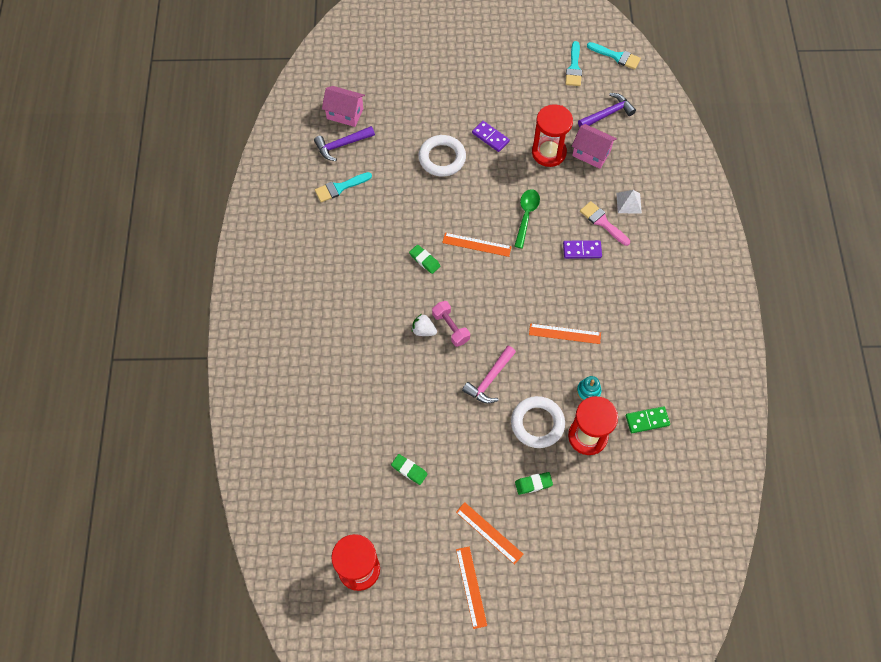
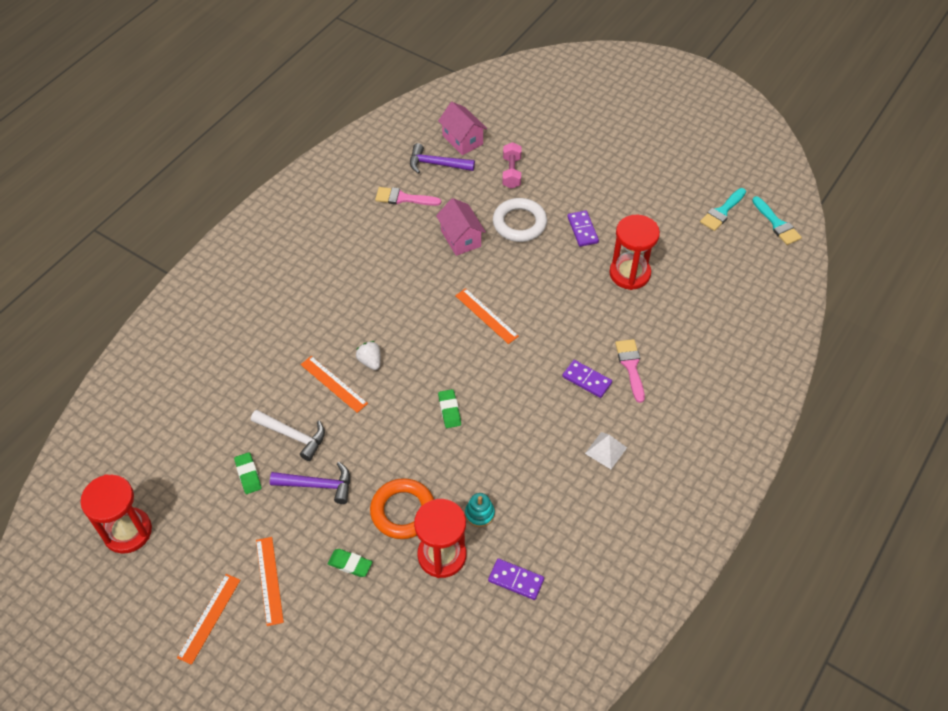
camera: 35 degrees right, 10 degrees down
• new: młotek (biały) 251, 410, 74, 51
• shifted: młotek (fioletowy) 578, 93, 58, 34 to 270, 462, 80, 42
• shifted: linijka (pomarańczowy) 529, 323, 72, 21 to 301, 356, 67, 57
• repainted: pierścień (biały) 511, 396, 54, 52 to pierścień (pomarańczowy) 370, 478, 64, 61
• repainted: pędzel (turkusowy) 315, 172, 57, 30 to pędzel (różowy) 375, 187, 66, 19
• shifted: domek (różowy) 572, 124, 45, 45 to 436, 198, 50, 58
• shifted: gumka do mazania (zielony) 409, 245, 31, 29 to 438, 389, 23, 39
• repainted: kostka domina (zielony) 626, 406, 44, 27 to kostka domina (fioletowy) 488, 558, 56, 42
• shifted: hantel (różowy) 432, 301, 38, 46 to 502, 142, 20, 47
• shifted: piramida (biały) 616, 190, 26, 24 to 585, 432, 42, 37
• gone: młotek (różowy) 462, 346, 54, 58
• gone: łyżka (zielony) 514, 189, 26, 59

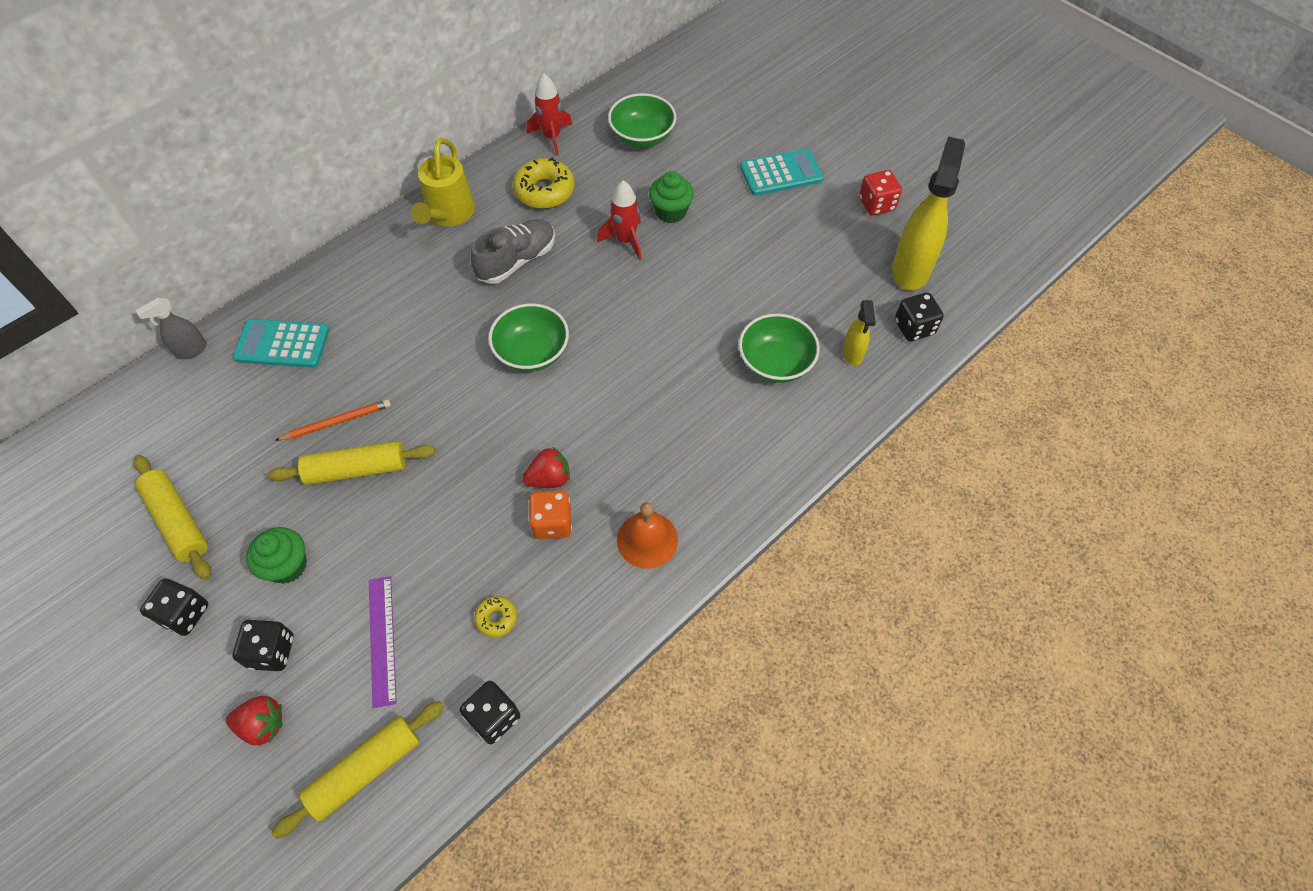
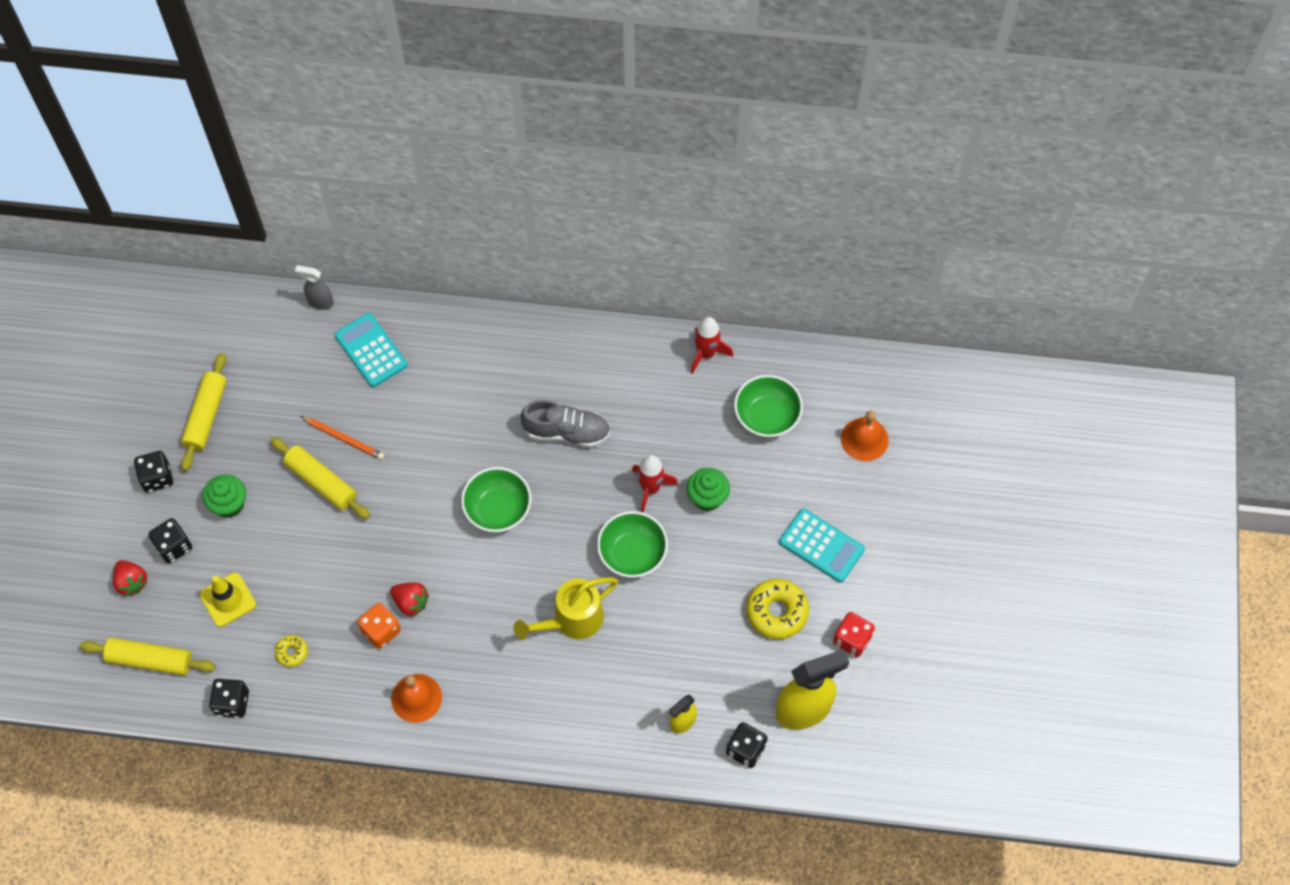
camera: 50 degrees right, 5 degrees up
• swapped: linijka (fioletowy) 369, 576, 28, 132 to pachołek (żółty) 200, 572, 56, 55
• shifted: konewka (żółty) 411, 138, 64, 88 to 514, 577, 104, 63
• shifted: miska (zielony) 739, 313, 81, 70 to 597, 511, 71, 67
• shifted: donut (żółty) 513, 157, 62, 52 to 746, 579, 63, 60
• new: dzwonek (pomarańczowy) 841, 411, 48, 50

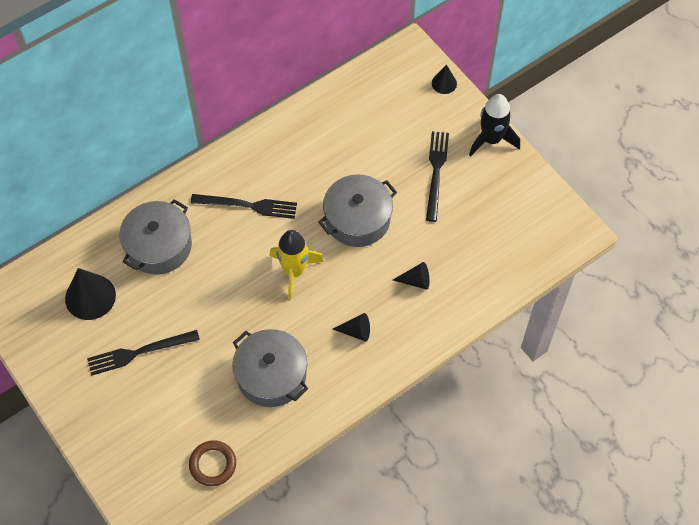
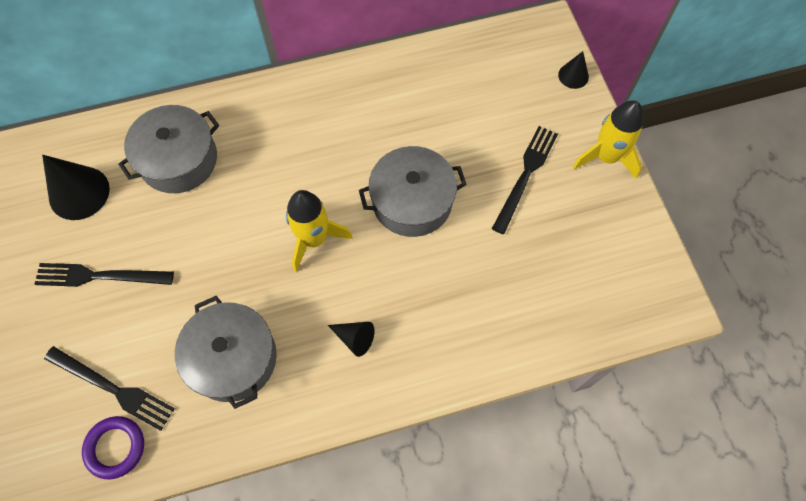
camera: 20 degrees right, 5 degrees up
• shifted: widelec (czarny) 191, 194, 106, 25 to 44, 346, 131, 85
• repainted: pierścień (brązowy) 189, 440, 47, 46 to pierścień (fioletowy) 82, 416, 62, 63
• repainted: rakieta (czarny) 469, 94, 51, 63 to rakieta (żółty) 573, 100, 71, 79
• gone: stożek (czarny) 393, 262, 37, 28

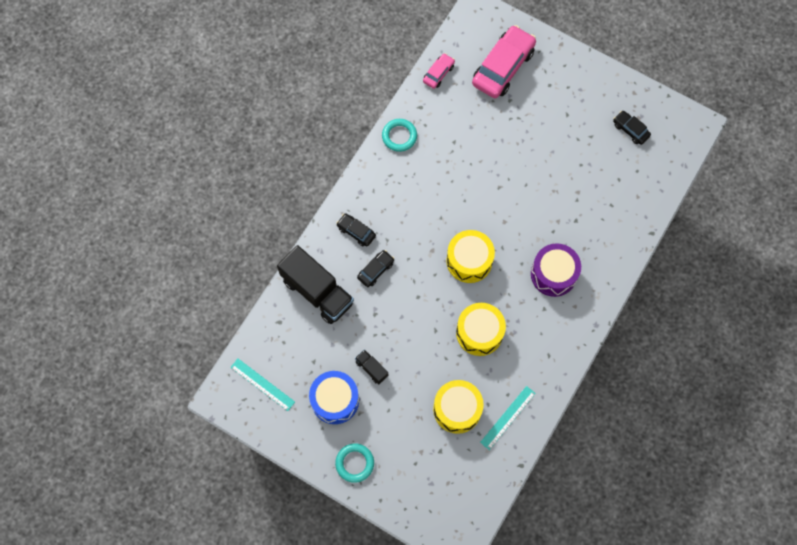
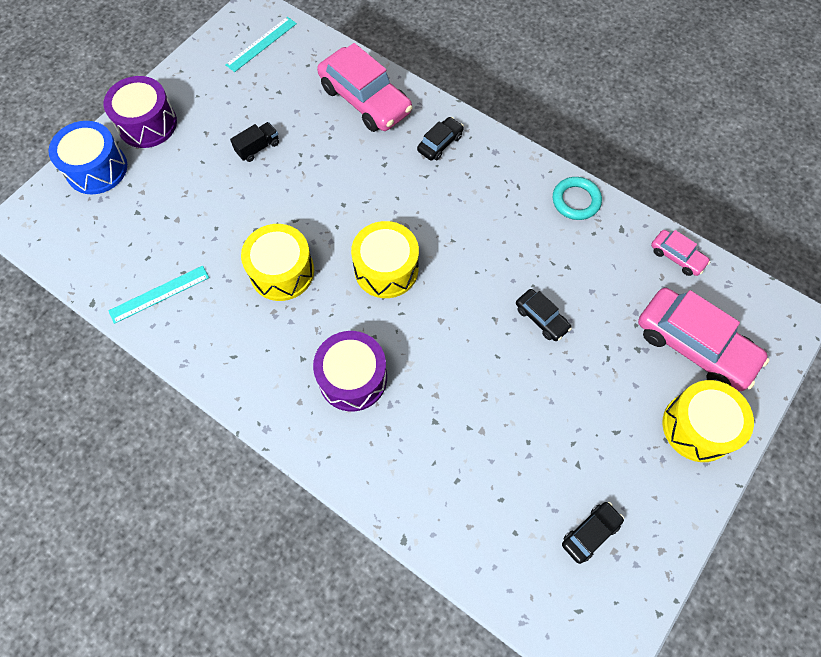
camera: 95 degrees right, 5 degrees down
• shifted: bęben (niebieski) 309, 371, 50, 53 to 48, 121, 79, 74
• swapped: pierścień (turkusowy) 335, 443, 39, 40 to bęben (fioletowy) 103, 76, 74, 72
• rotated: linijka (turkusowy) 480, 386, 56, 64 = 108, 266, 101, 58 75 degrees counterclockwise
• swapped: ciężarówka (czarny) 277, 245, 77, 79 to samochód (różowy) 317, 43, 96, 89
• shifted: samochód (czarny) 357, 250, 37, 37 to 516, 289, 56, 52
• shifted: bęben (żółty) 433, 380, 51, 54 to 662, 380, 92, 82

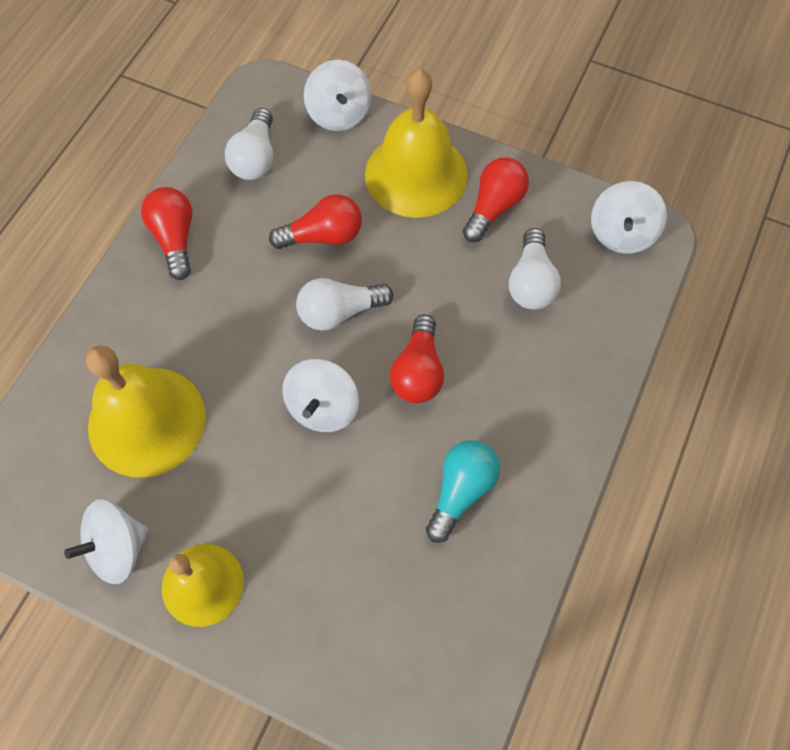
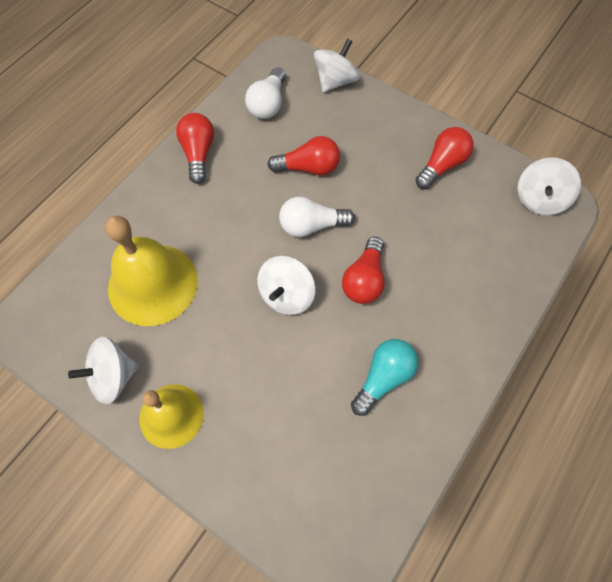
camera: 10 degrees right, 0 degrees up
• rotated: bączek (biały) 304, 60, 68, 71 = 314, 39, 45, 54 135 degrees counterclockwise
• gone: dzwonek (żółty) 365, 69, 103, 149
• gone: żarówka (biały) 509, 228, 52, 82

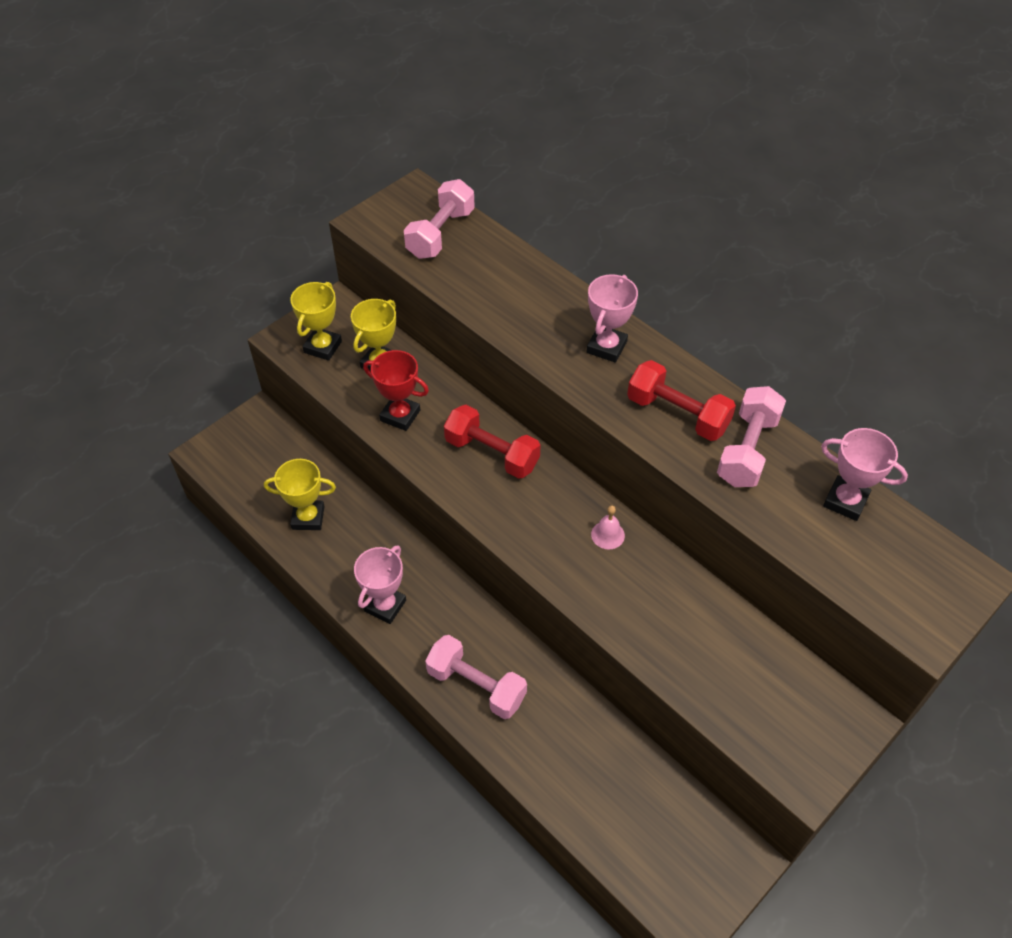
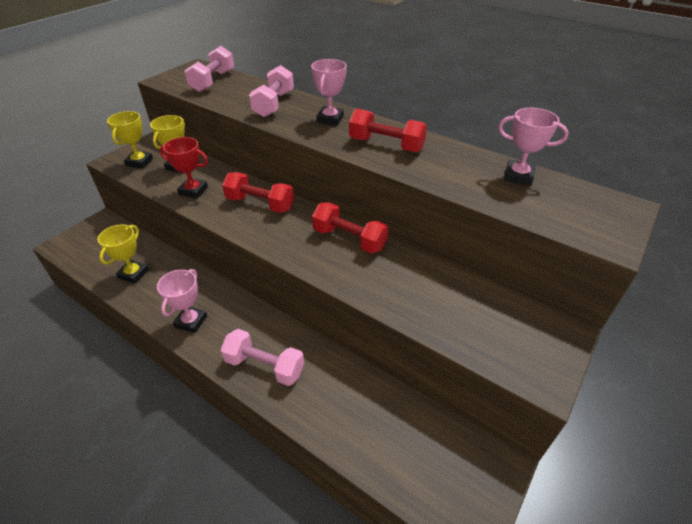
camera: 10 degrees left, 10 degrees down
• rotated: puchar (żółty) 264, 459, 72, 71 = 98, 225, 51, 59 60 degrees counterclockwise
• shifted: hantel (różowy) 717, 386, 69, 101 to 249, 65, 45, 52
• swapped: dzwonek (różowy) 591, 506, 34, 43 to hantel (czerwony) 312, 202, 76, 52

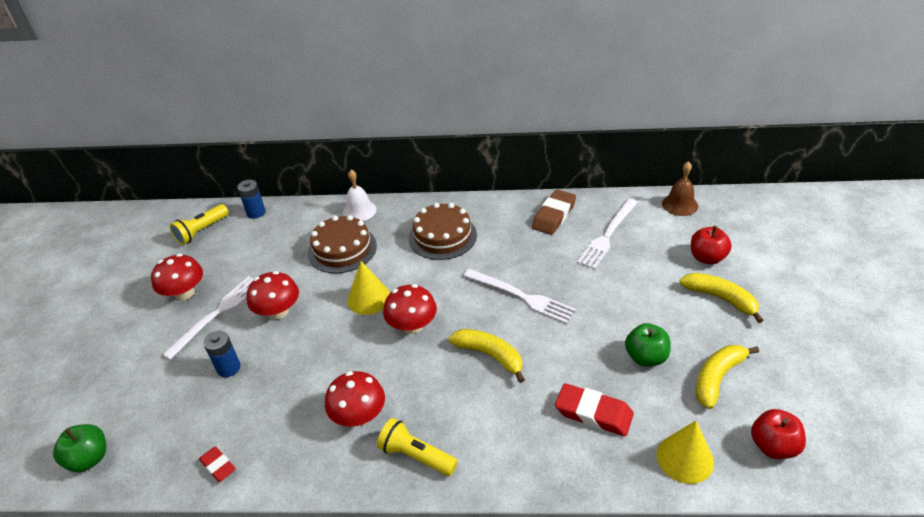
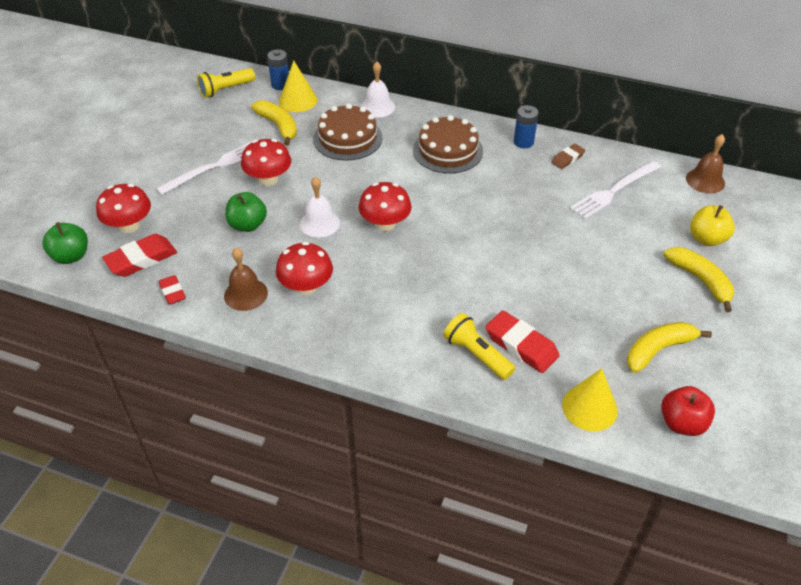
camera: 15 degrees right, 5 degrees up
• shifted: grzyb (czerwony) 151, 254, 52, 46 to 96, 184, 55, 49
• new: gumka do mazania (czerwony) 102, 234, 75, 43
• new: dzwonek (brązowy) 224, 248, 44, 63
• shifted: jabłko (zielony) 625, 323, 46, 43 to 225, 192, 42, 40
• shifted: banan (żółty) 448, 329, 77, 54 to 251, 100, 46, 46
• shifted: stożek (żółty) 347, 261, 43, 54 to 279, 61, 38, 51
• new: dzwonek (biały) 300, 177, 40, 61
• shifted: latarka (żółty) 377, 418, 81, 58 to 443, 313, 72, 67
• shifted: bateria (niebieski) 204, 331, 36, 46 to 514, 105, 24, 43
• scaled: gumka do mazania (brązowy) 532, 189, 44, 46 = 551, 144, 34, 25 x0.59
• repainted: jabłko (czerwony) 691, 226, 41, 39 to jabłko (żółty) 690, 205, 45, 41
• gone: widelec (biały) 463, 269, 113, 55

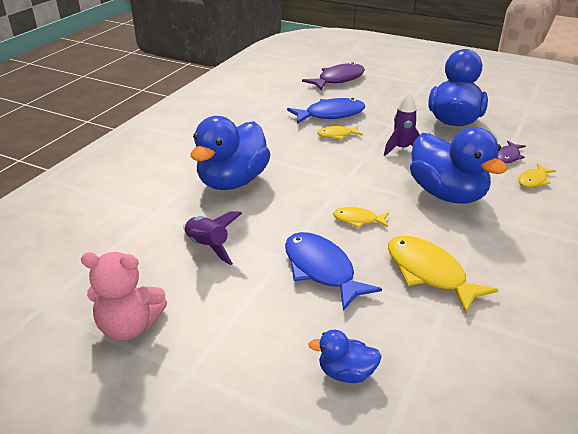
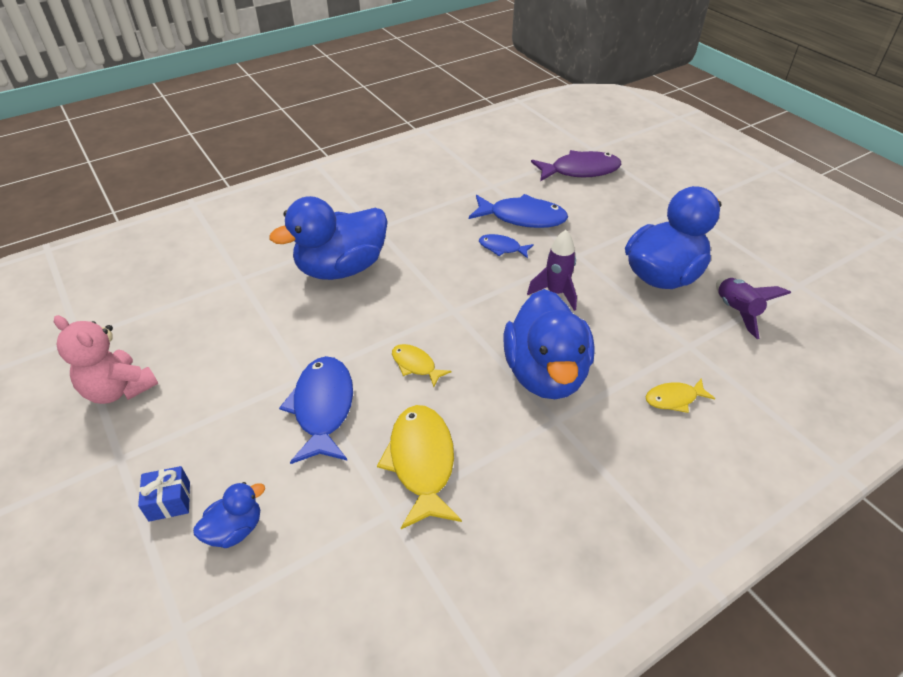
camera: 30 degrees right, 10 degrees up
• new: prezent (niebieski) 138, 466, 52, 56
• rotated: kaczka (niebieski) 308, 330, 74, 53 = 193, 482, 72, 66 105 degrees clockwise
• repainted: ryba (żółty) 317, 126, 46, 13 to ryba (niebieski) 479, 234, 55, 25
• shifted: rakieta (fioletowy) 183, 211, 59, 54 to 716, 278, 75, 61
• gone: ryba (fioletowy) 497, 141, 29, 22

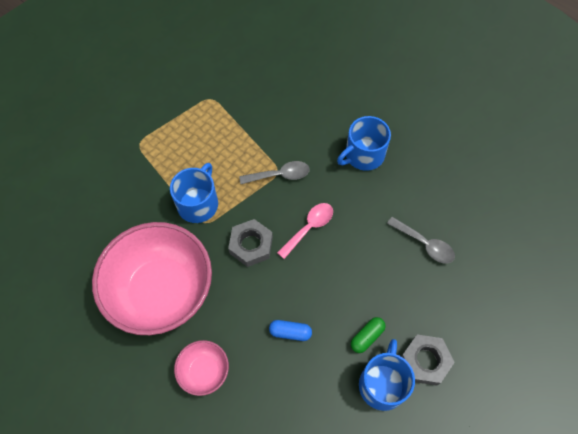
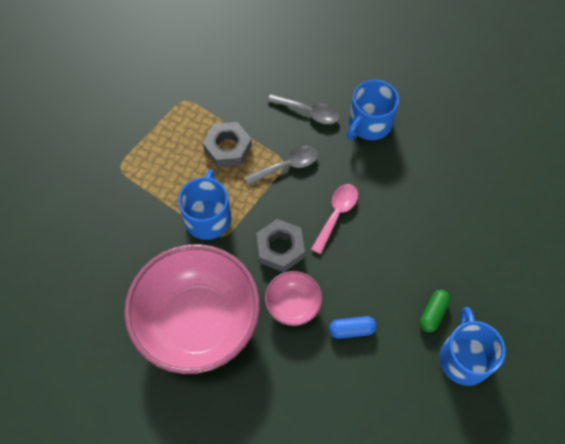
camera: 15 degrees left, 0 degrees up
• shifted: nakrętka (szary) 401, 334, 54, 51 to 203, 122, 49, 45
• shifted: miska (różowy) 174, 340, 55, 56 to 265, 271, 57, 55
• shifted: łyżka (szary) 387, 217, 68, 47 to 267, 94, 73, 30

